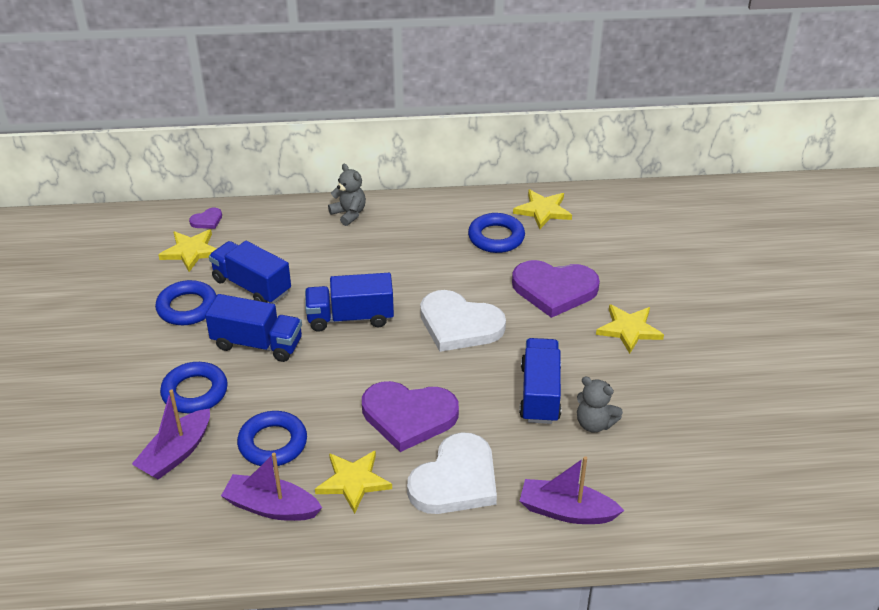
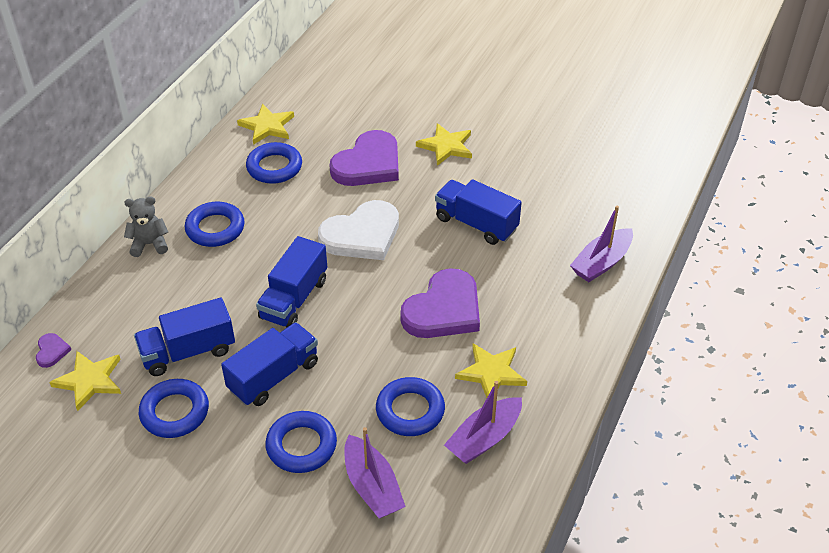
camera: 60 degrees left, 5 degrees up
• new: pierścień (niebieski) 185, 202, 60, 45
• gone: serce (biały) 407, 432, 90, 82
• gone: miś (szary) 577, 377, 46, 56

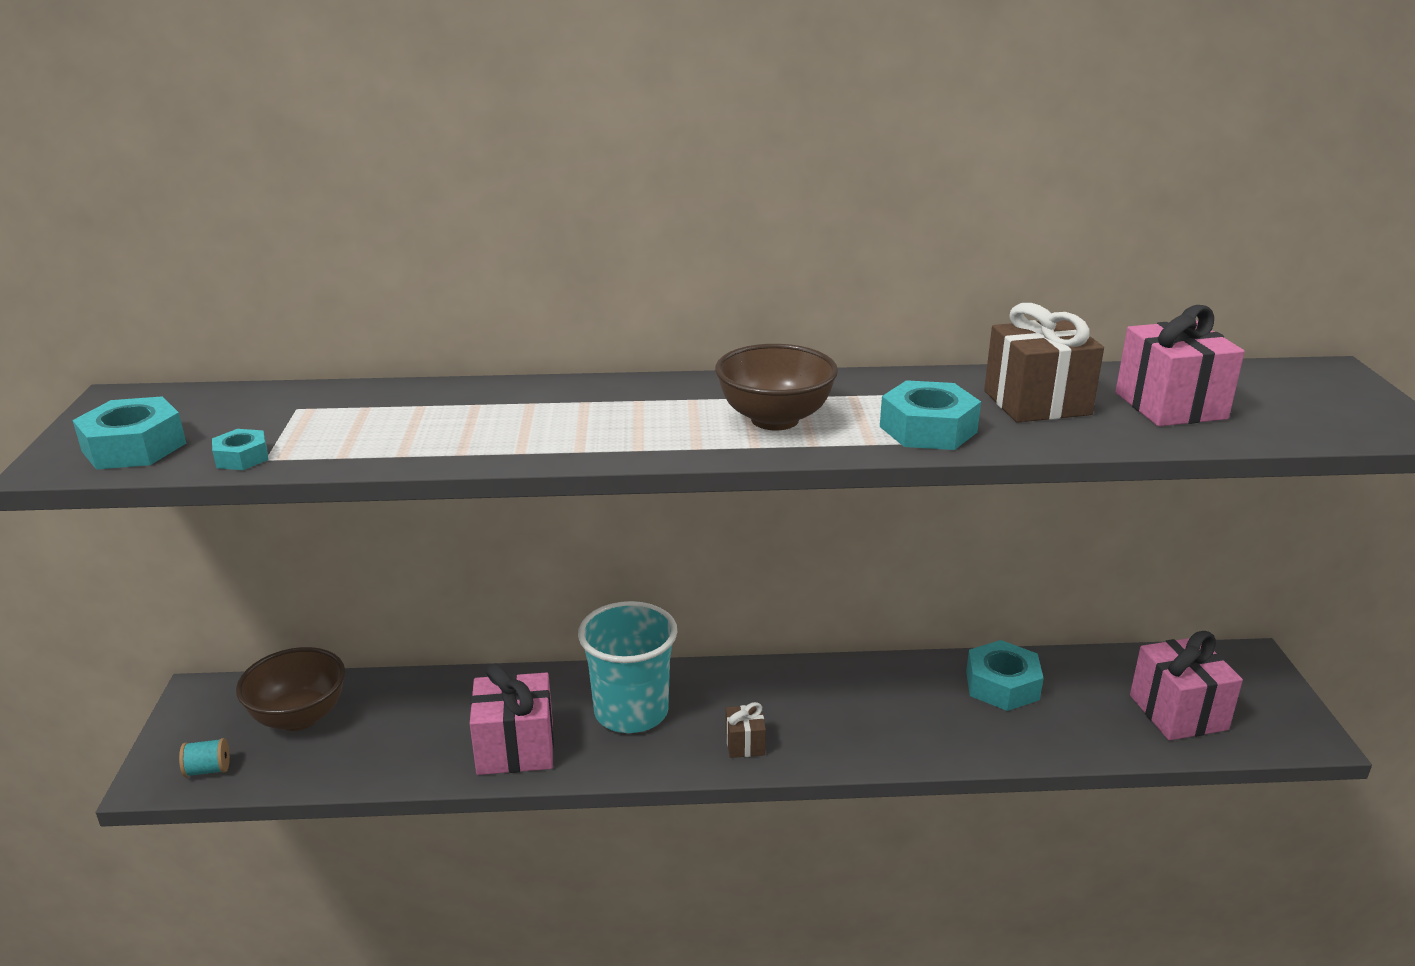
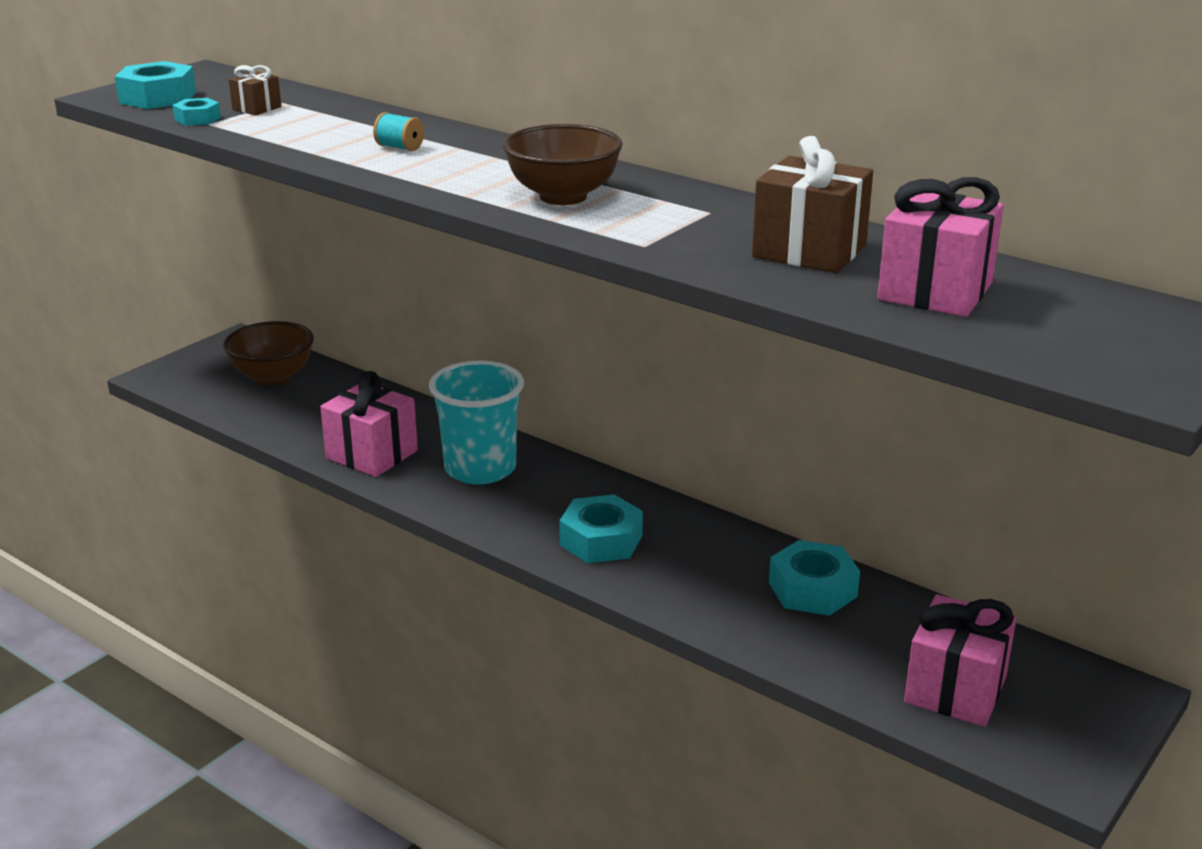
camera: 40 degrees right, 0 degrees up
• shifted: prezent (brązowy) 725, 702, 41, 56 to 229, 65, 52, 50
• shifted: szpulka (turkusowy) 179, 738, 51, 39 to 373, 112, 51, 39
• shifted: nakrętka (turkusowy) 880, 380, 101, 70 to 559, 494, 84, 69

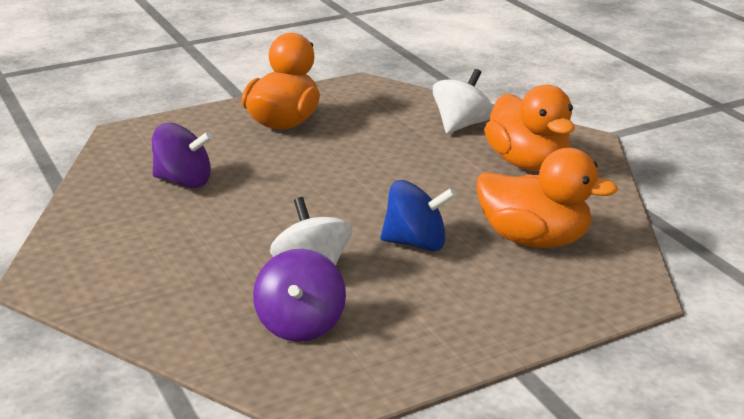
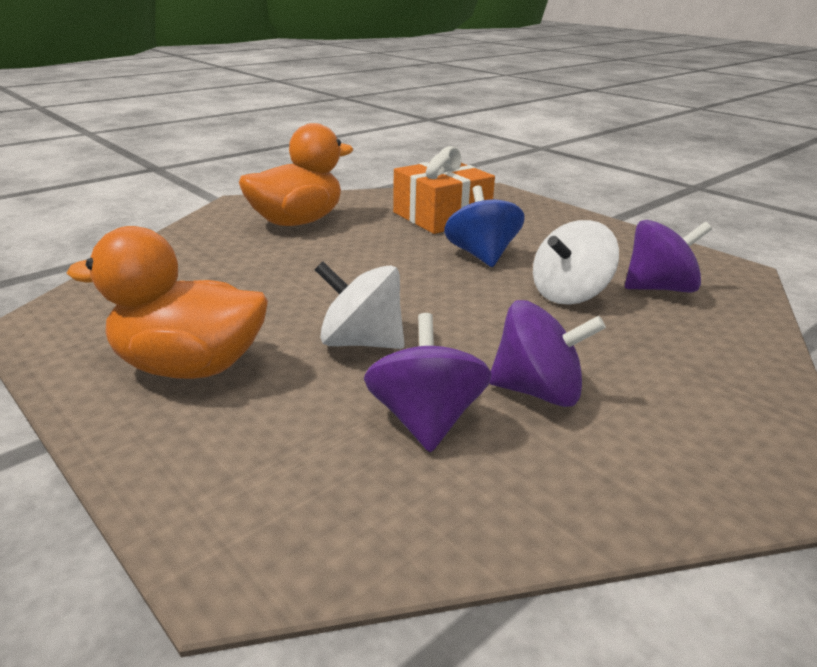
camera: 105 degrees left, 0 degrees up
• shifted: bączek (biały) 433, 69, 60, 65 to 315, 261, 90, 88
• swapped: kaczka (pomarańczowy) 476, 148, 142, 100 to prezent (pomarańczowy) 393, 146, 102, 88
• new: bączek (fioletowy) 489, 300, 117, 107

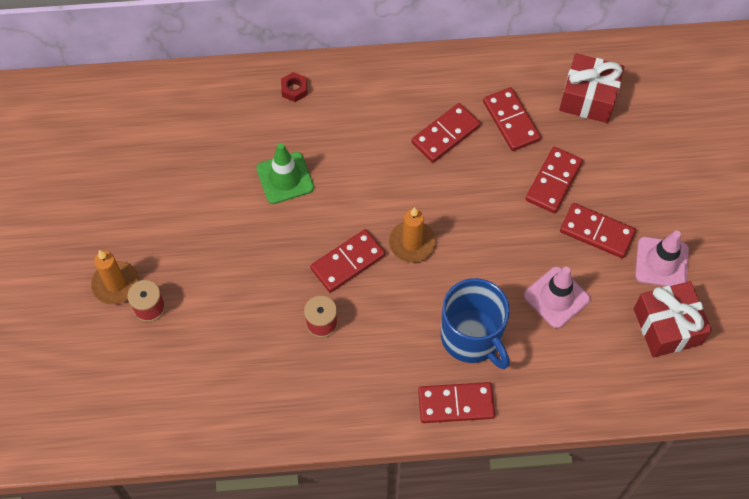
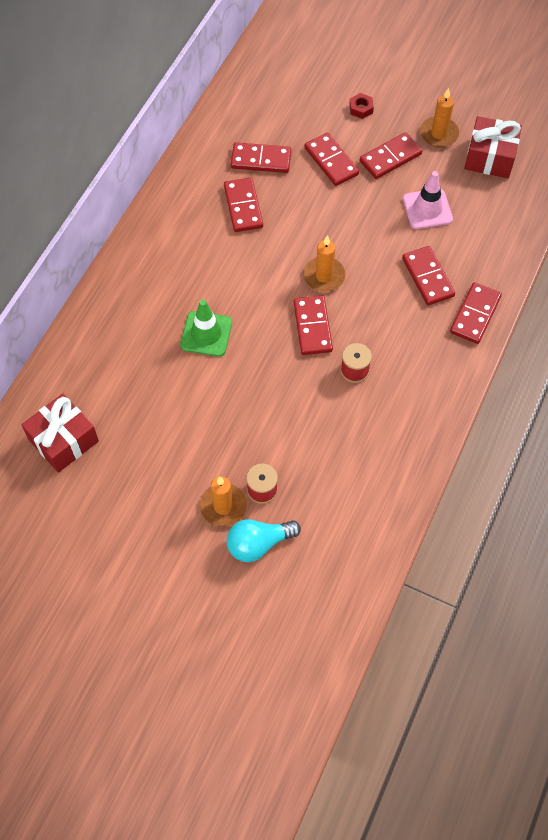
camera: 60 degrees left, 0 degrees up
• shifted: prezent (czerwony) 559, 53, 66, 70 to 22, 394, 77, 79
• new: żarówka (turkusowy) 227, 519, 74, 43
• shifted: nakrętka (czerwony) 281, 72, 27, 30 to 349, 93, 25, 26
• swapped: kubek (niebieski) 441, 278, 69, 91 to kostka domina (czerwony) 402, 246, 53, 59
• swapped: pachołek (różowy) 635, 231, 54, 55 to świeca (pomarańczowy) 420, 88, 39, 59

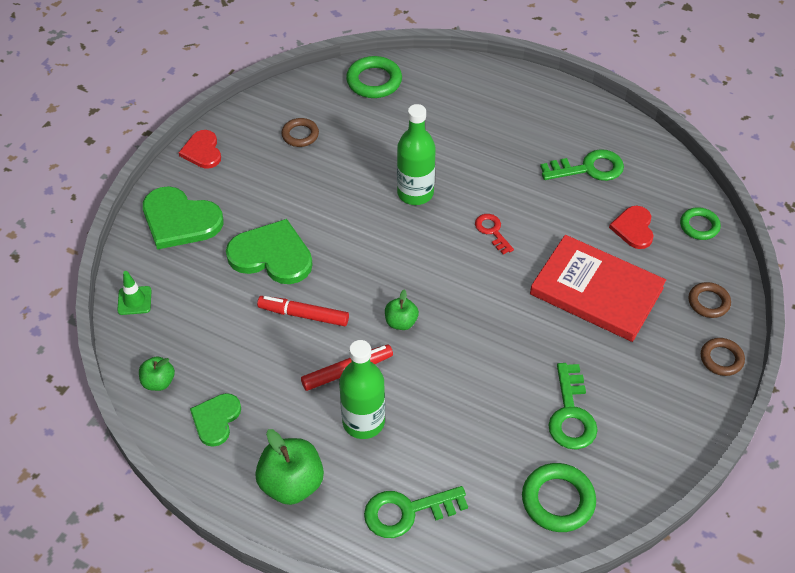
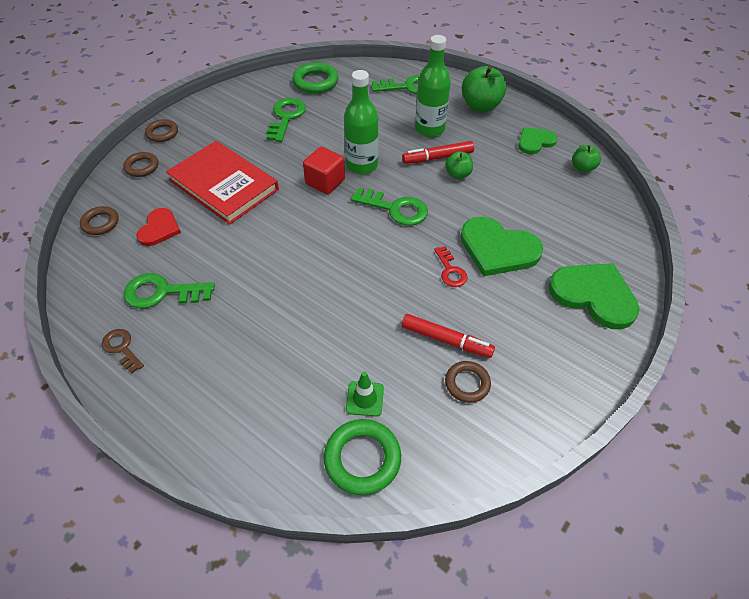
camera: 170 degrees left, 0 degrees up
• repainted: pierścień (zielony) 680, 207, 41, 33 to pierścień (brązowy) 80, 206, 39, 29
• new: klucz (brązowy) 102, 329, 42, 44
• new: sześcian (czerwony) 303, 147, 42, 47
• shifted: butelka (zielony) 397, 104, 39, 101 to 344, 70, 35, 104
• shifted: pachołek (zielony) 117, 271, 35, 44 to 346, 371, 38, 45
• new: klucz (zielony) 351, 188, 77, 38
• shifted: flamaster (czerwony) 257, 296, 92, 30 to 402, 314, 93, 44
• shifted: klucz (czerwony) 475, 214, 39, 40 to 434, 246, 34, 41
• shifted: jabłko (zielony) 385, 290, 34, 40 to 445, 151, 28, 28
• rotated: serce (zielony) 190, 393, 51, 54 = 518, 127, 40, 27 150 degrees counterclockwise
• gone: serce (czerwony) 179, 130, 42, 39

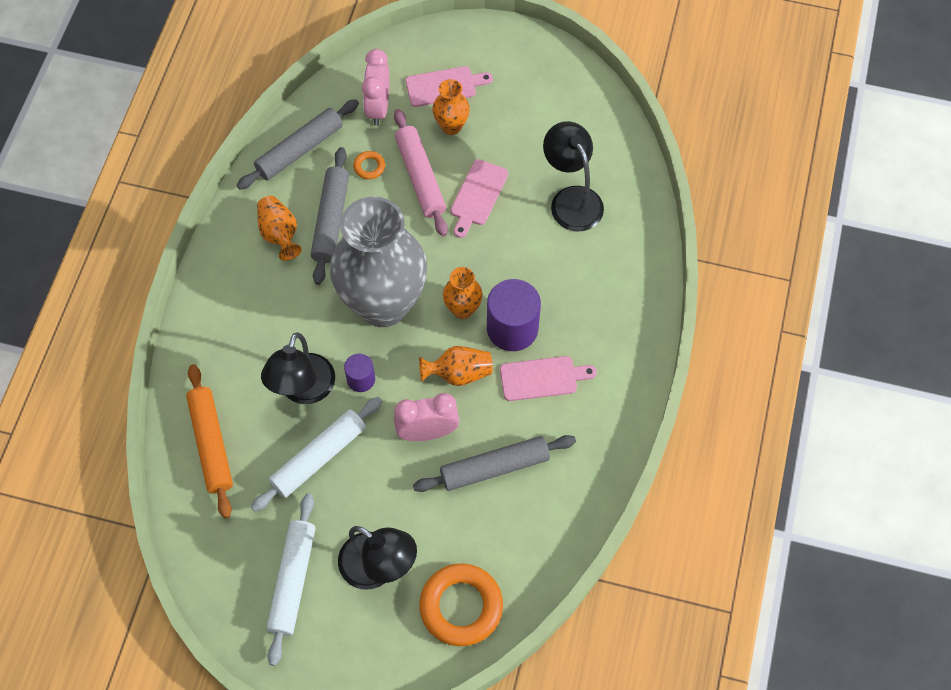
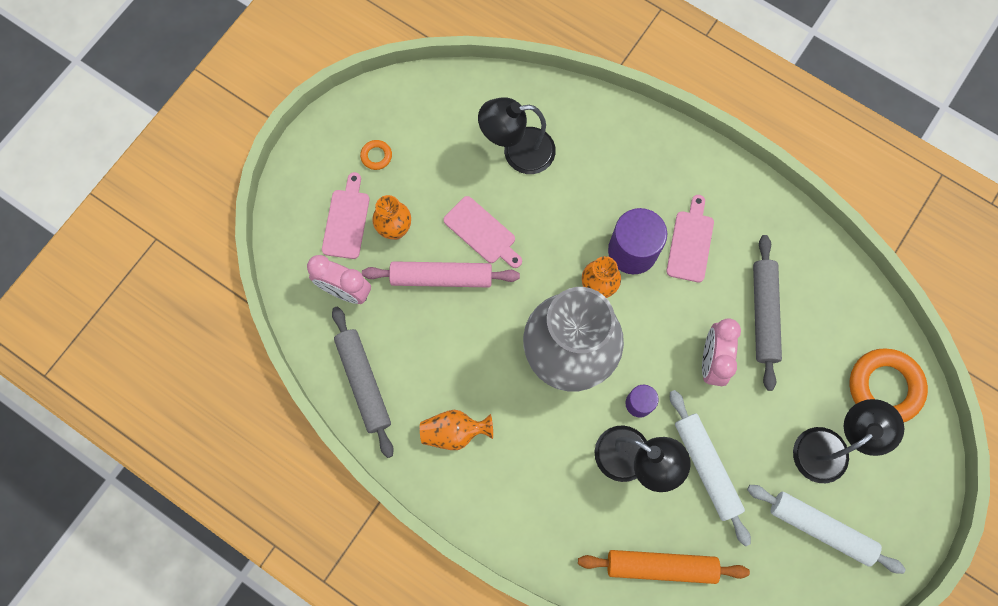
camera: 70 degrees left, 10 degrees up
• shifted: pierścień (pomarańczowy) 353, 151, 32, 28 to 360, 140, 32, 30
• gone: wałek do ciasta (szary) 311, 147, 38, 138
• gone: wazon (pomarańczowy) 419, 346, 74, 40

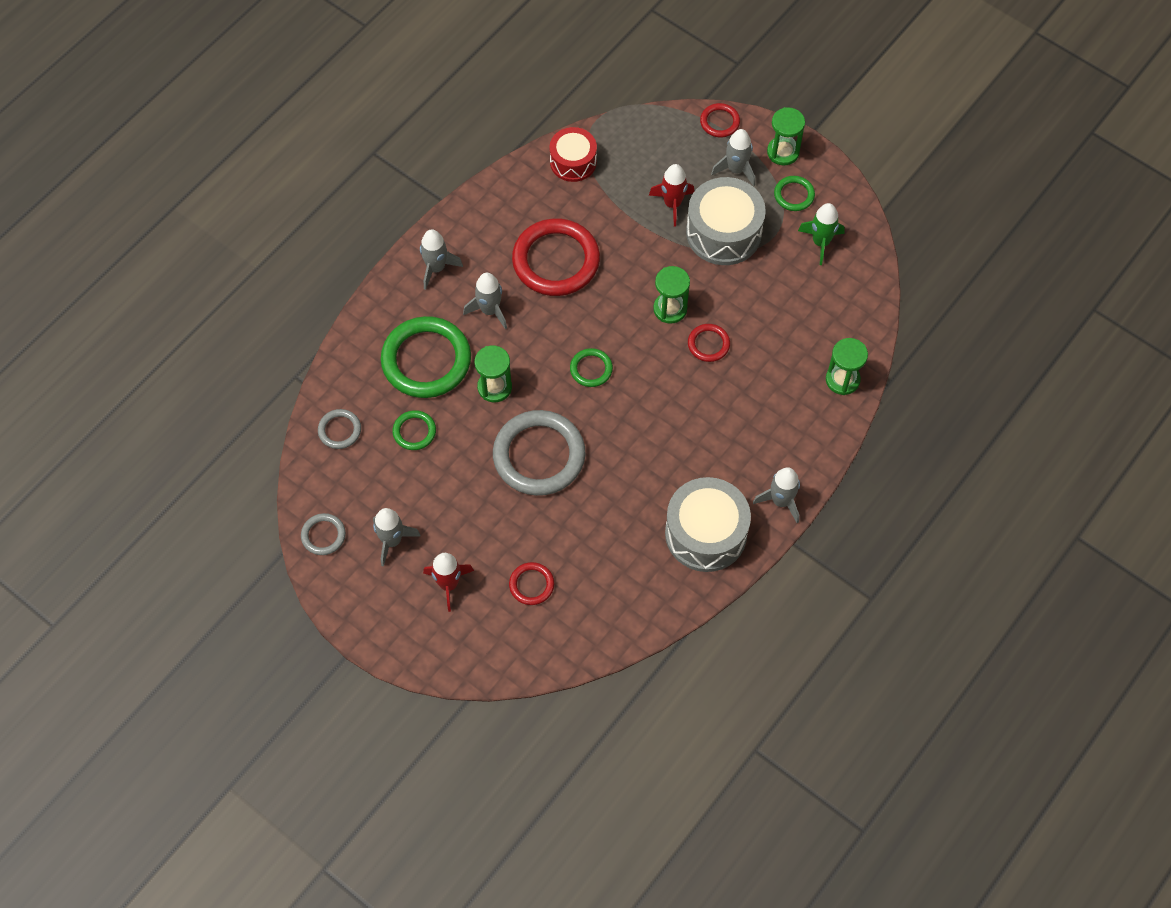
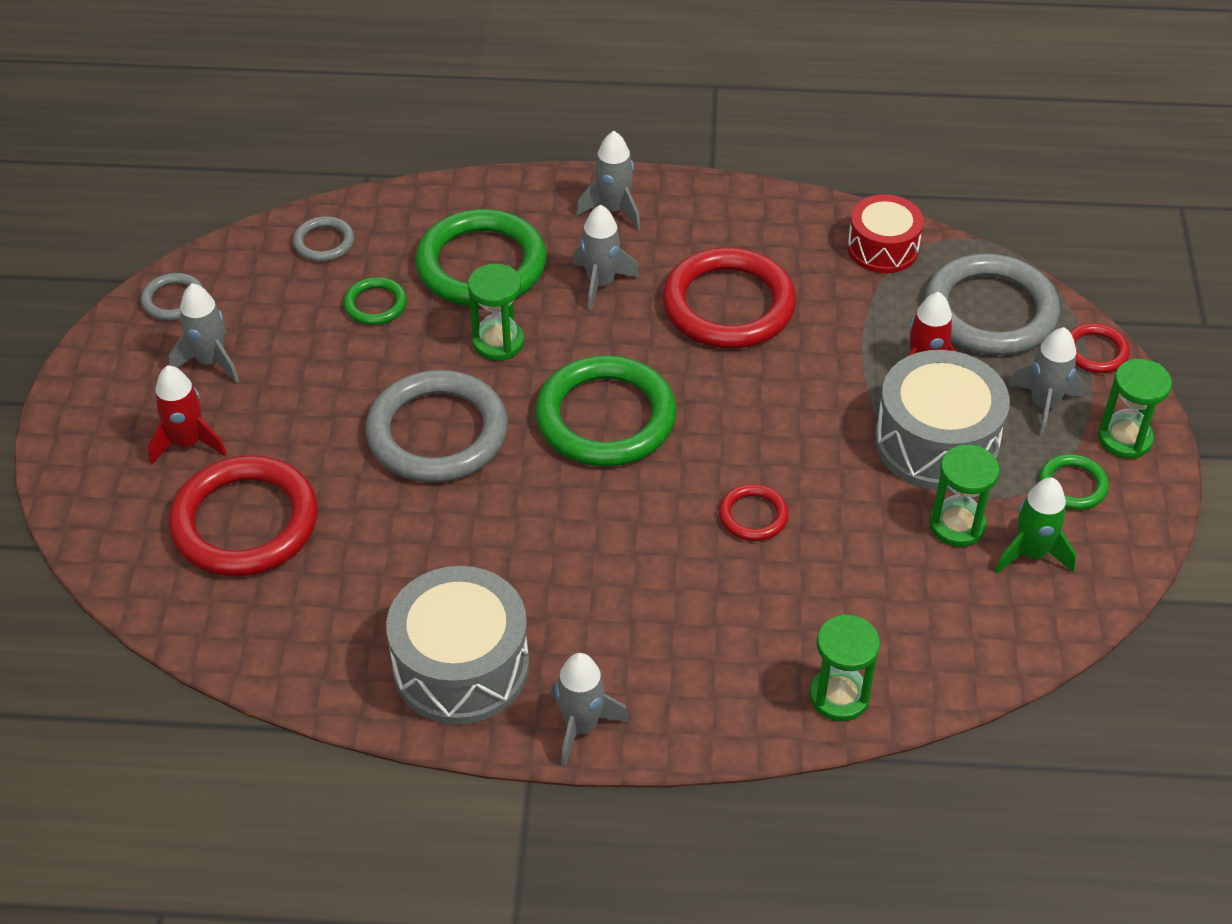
camera: 55 degrees right, 15 degrees down
• scaled: pierścień (czerwony) 509, 562, 45, 43 = 169, 455, 149, 122 x2.11
• scaled: pierścień (zielony) 570, 348, 43, 39 = 535, 355, 142, 112 x2.11
• new: pierścień (szary) 925, 254, 135, 101
• shifted: klepsydra (zielony) 653, 266, 37, 58 to 929, 445, 71, 102

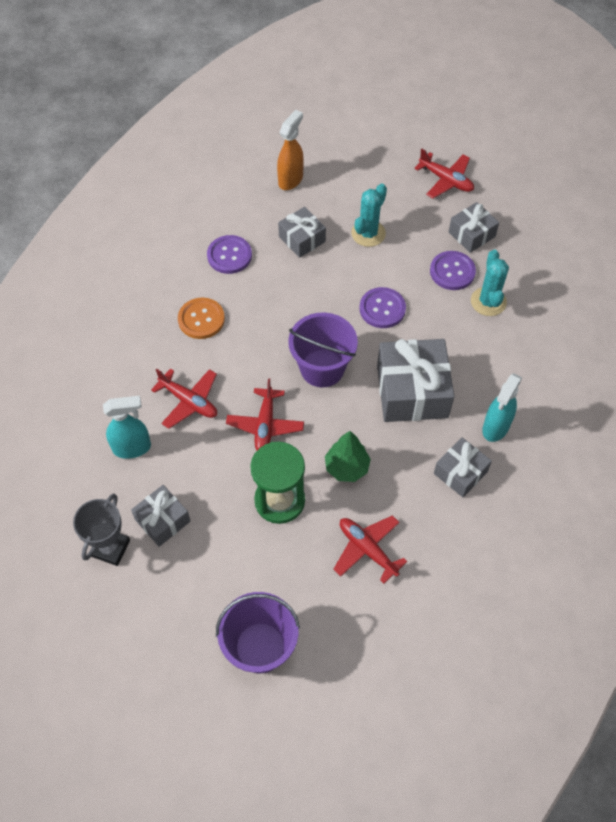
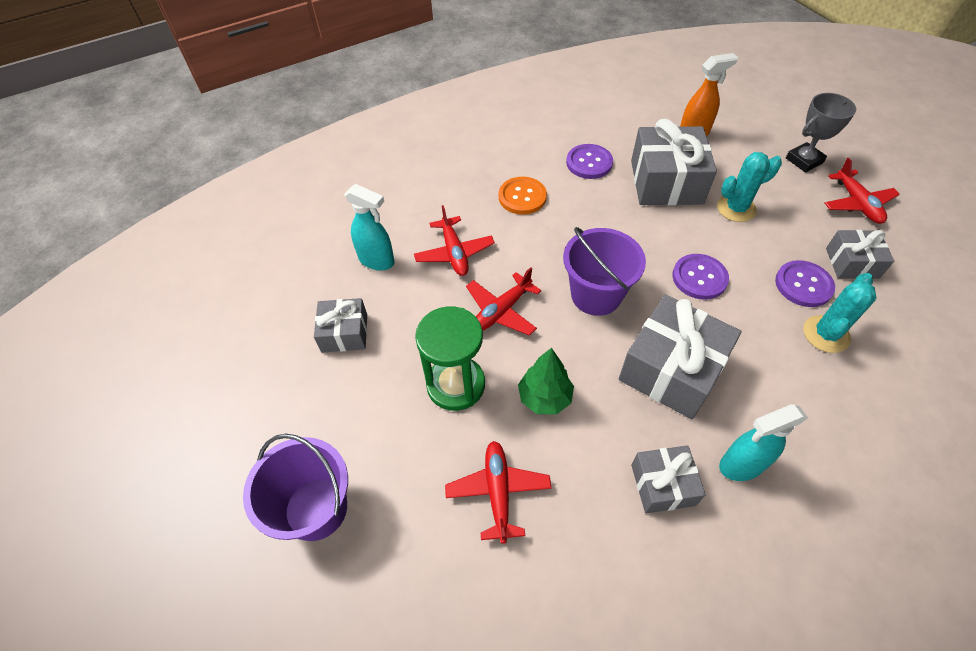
camera: 40 degrees right, 5 degrees down
• scaled: prezent (szary) 278, 207, 48, 51 = 631, 119, 86, 86 x1.76
• shifted: puchar (szary) 73, 494, 57, 72 to 786, 93, 70, 80

